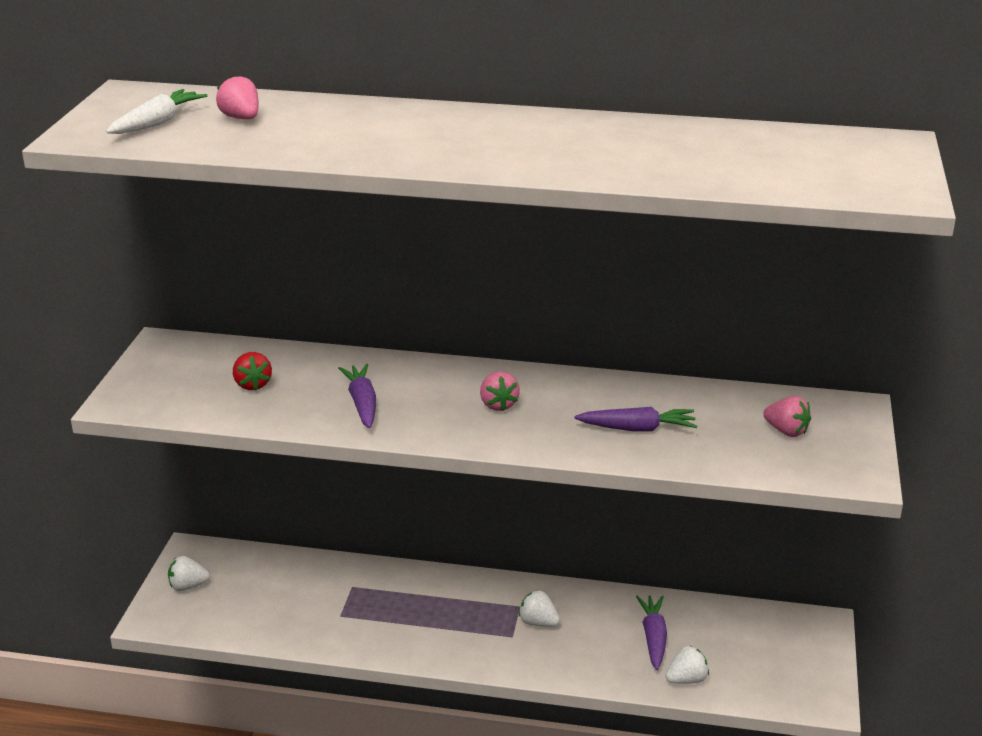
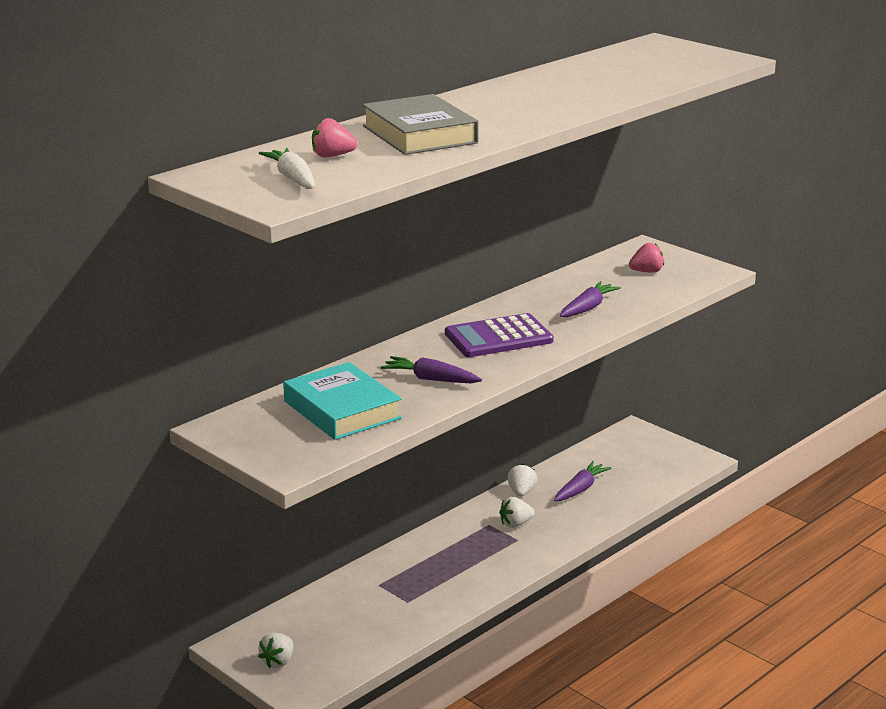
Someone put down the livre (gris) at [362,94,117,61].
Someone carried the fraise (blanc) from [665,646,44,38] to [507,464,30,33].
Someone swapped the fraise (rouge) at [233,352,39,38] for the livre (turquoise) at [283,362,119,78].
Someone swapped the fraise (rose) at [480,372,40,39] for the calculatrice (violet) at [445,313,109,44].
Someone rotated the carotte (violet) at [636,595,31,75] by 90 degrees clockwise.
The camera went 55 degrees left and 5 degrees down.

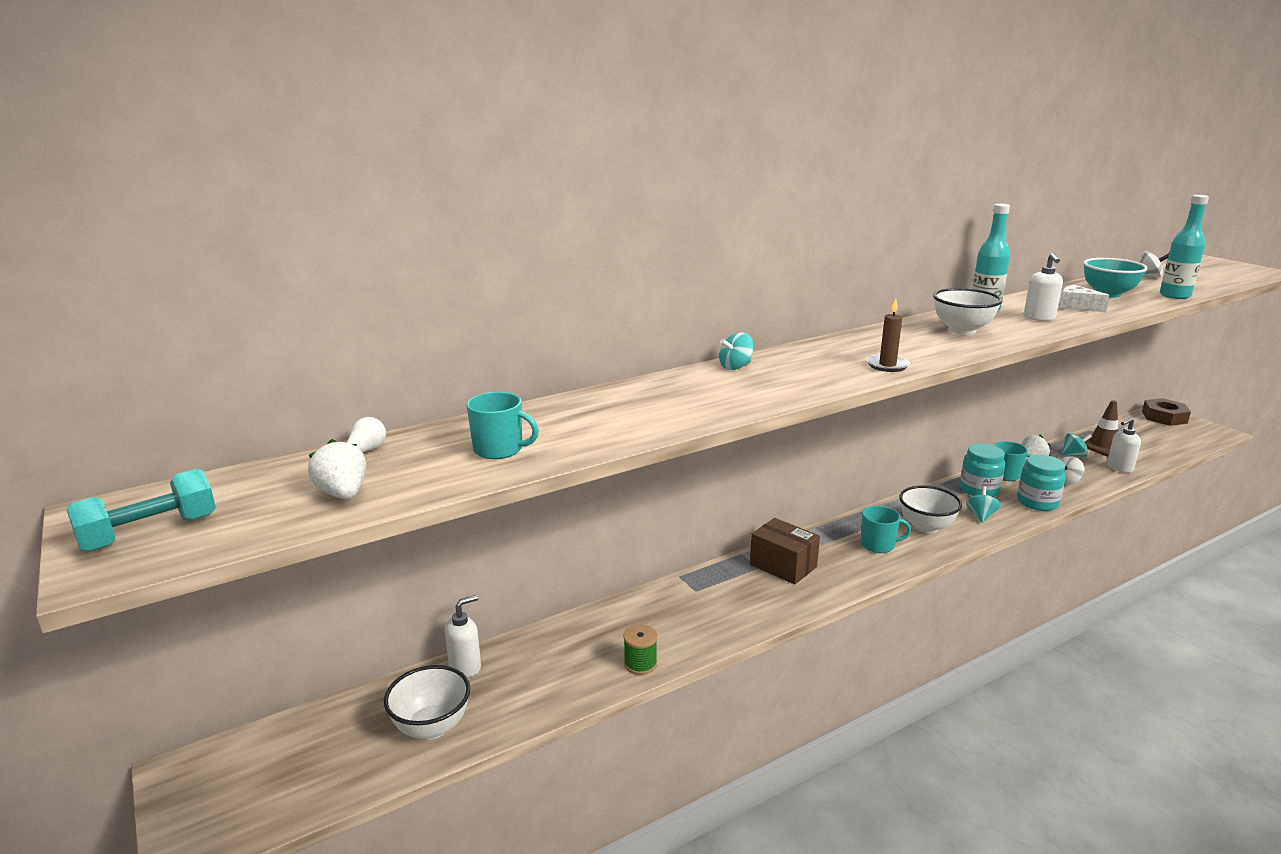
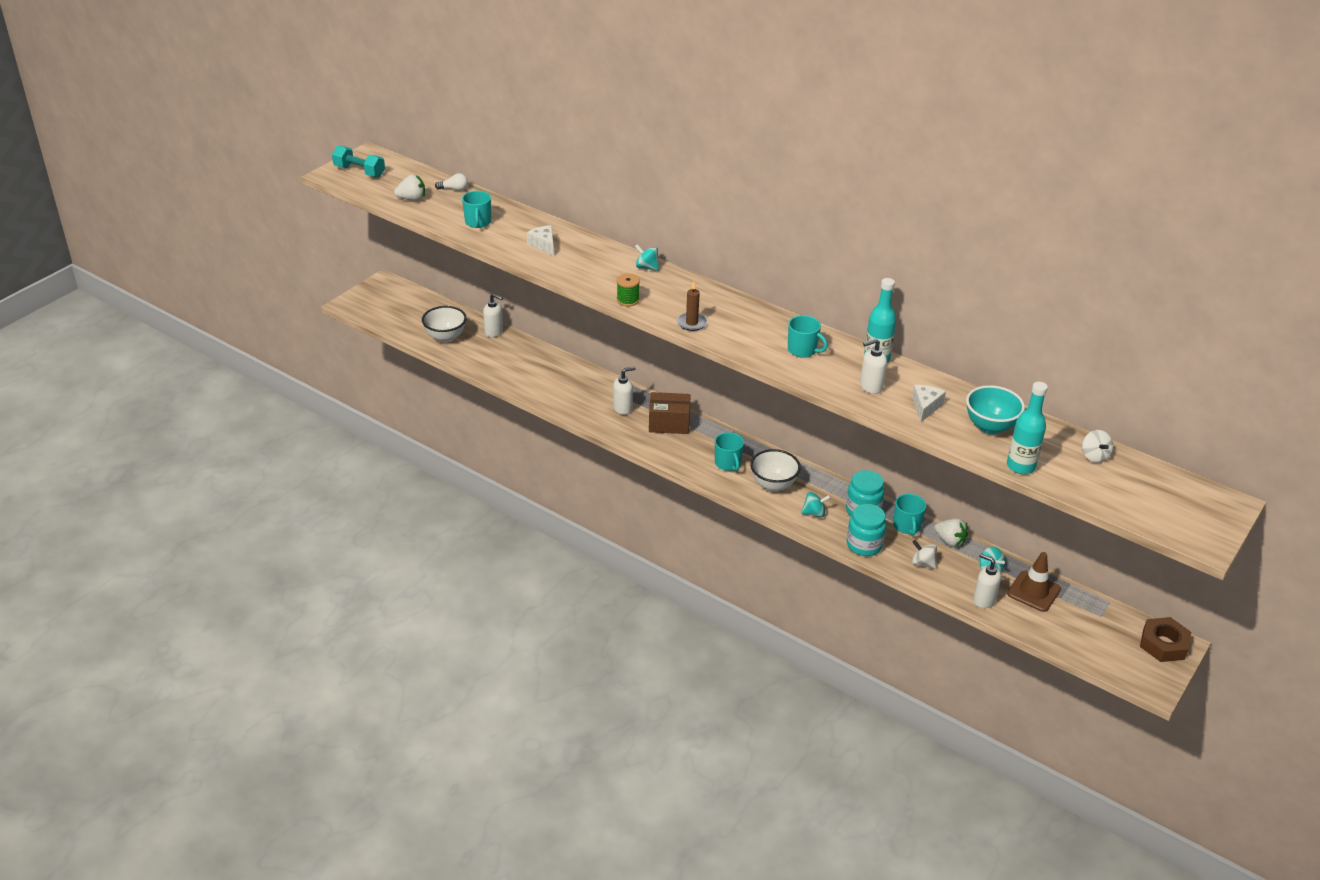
Someone put down the fromage (blanc) at [527,225,27,31].
Someone put down the distributeur de savon (blanc) at [613,367,23,48].
Someone carried the bobine (vert) from [623,625,34,50] to [617,273,23,33].
Someone swapped the bol (blanc) at [933,288,69,46] for the tasse (turquoise) at [788,315,40,43].
Someone rotated the fraise (blanc) at [308,439,58,60] by 45 degrees clockwise.
Someone rotated the boîte (marron) at [750,518,70,67] by 75 degrees clockwise.
The camera went 65 degrees right and 15 degrees up.

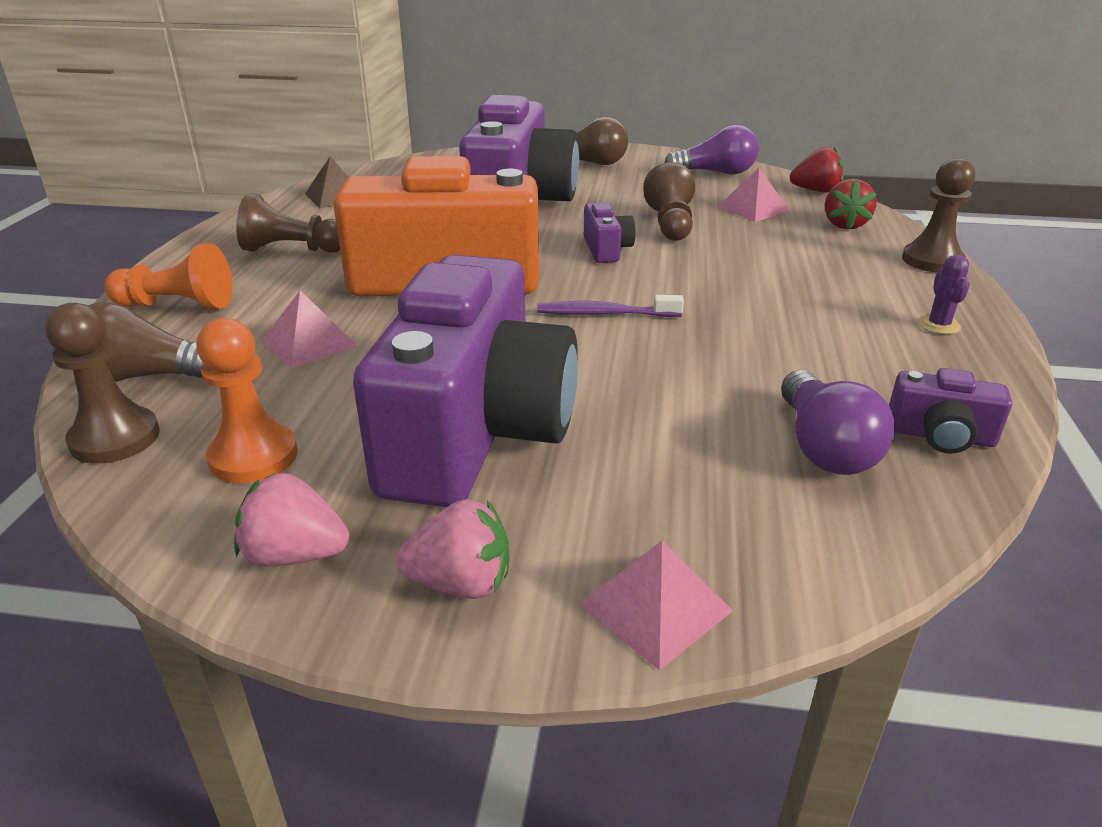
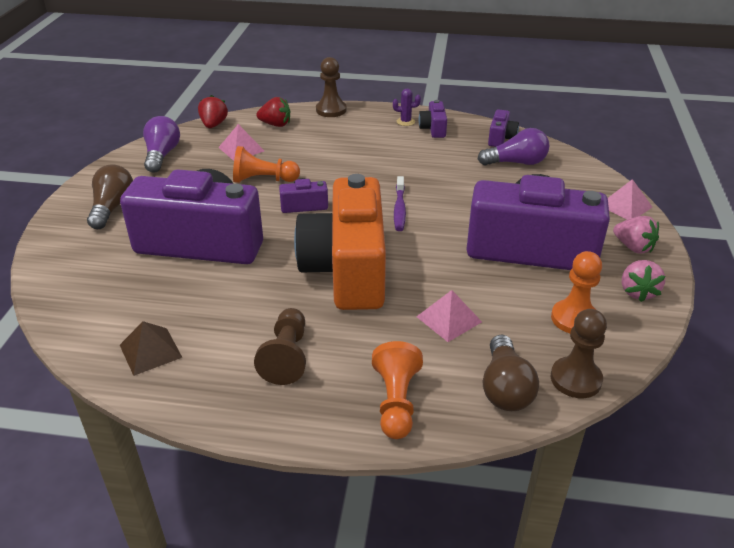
Someone put down the appareil photo (violet) at [419,100,28,38].
Someone repainted the pion (marron) at [643,162,52,79], which became the pion (orange) at [233,146,67,37].
Someone rotated the fraise (rose) at [395,499,115,100] by 135 degrees clockwise.
The camera went 90 degrees left and 5 degrees up.

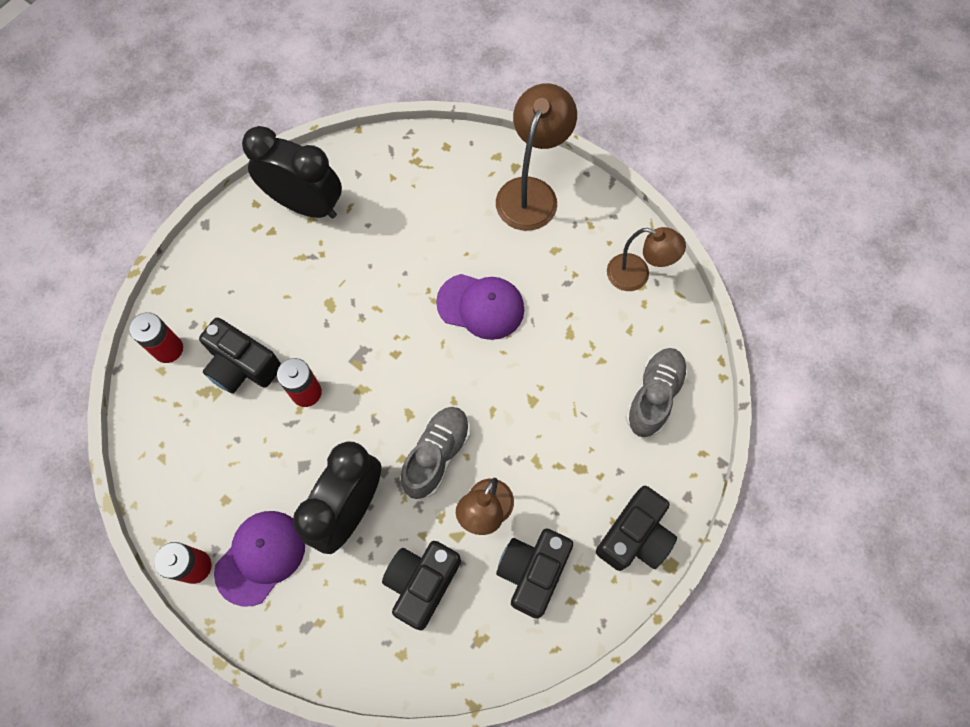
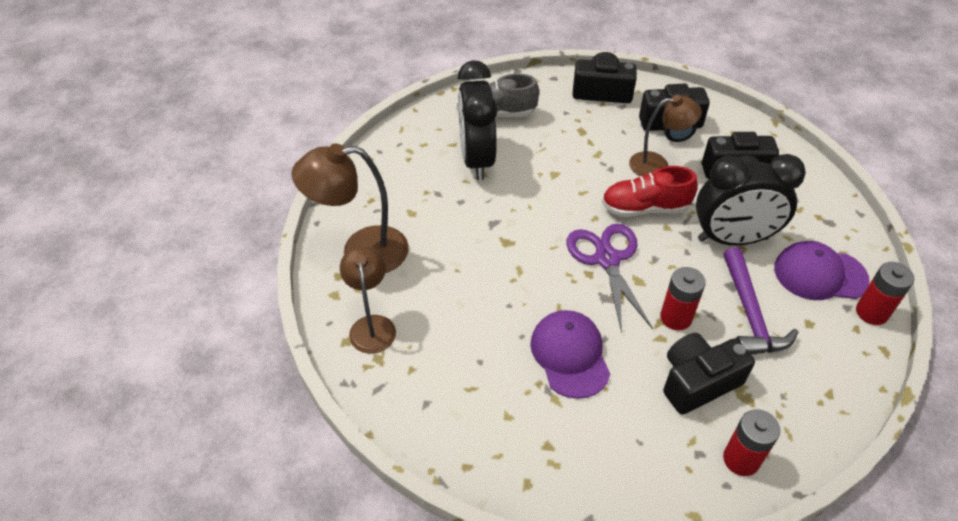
Someone put down the ciseaux (violet) at [566,224,87,110].
Someone put down the marteau (violet) at [724,247,74,108].
Someone carried the réveil (noir) from [242,126,100,93] to [458,60,39,120].
Someone carried the casquette (violet) from [436,274,88,66] to [530,310,80,89].
Someone carried the lampe (marron) from [607,227,79,64] to [340,246,56,108].
Someone repainted the chaussure (gris) at [401,407,69,92], which became the chaussure (rouge) at [602,166,96,51].
Someone rotated the appareil photo (noir) at [199,317,82,77] by 120 degrees counterclockwise.
The camera went 120 degrees left and 20 degrees down.

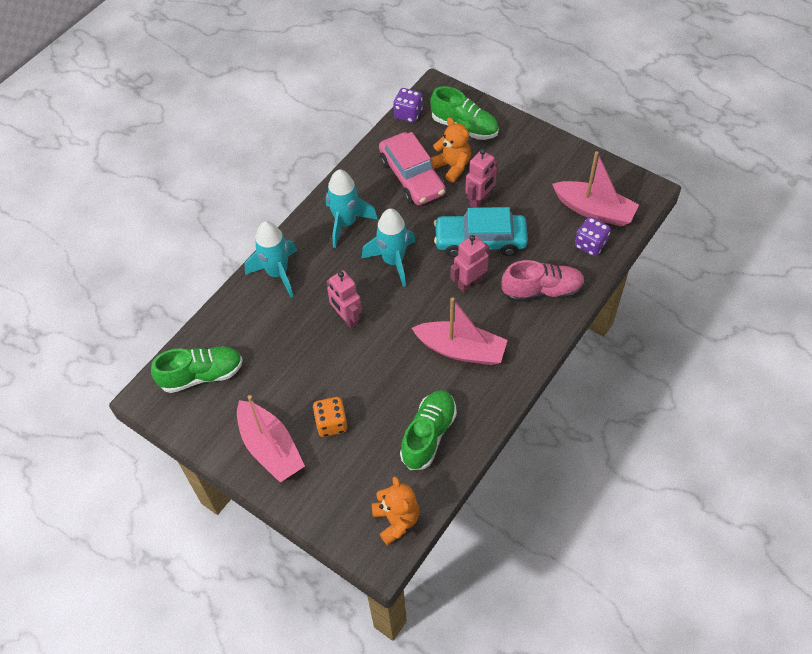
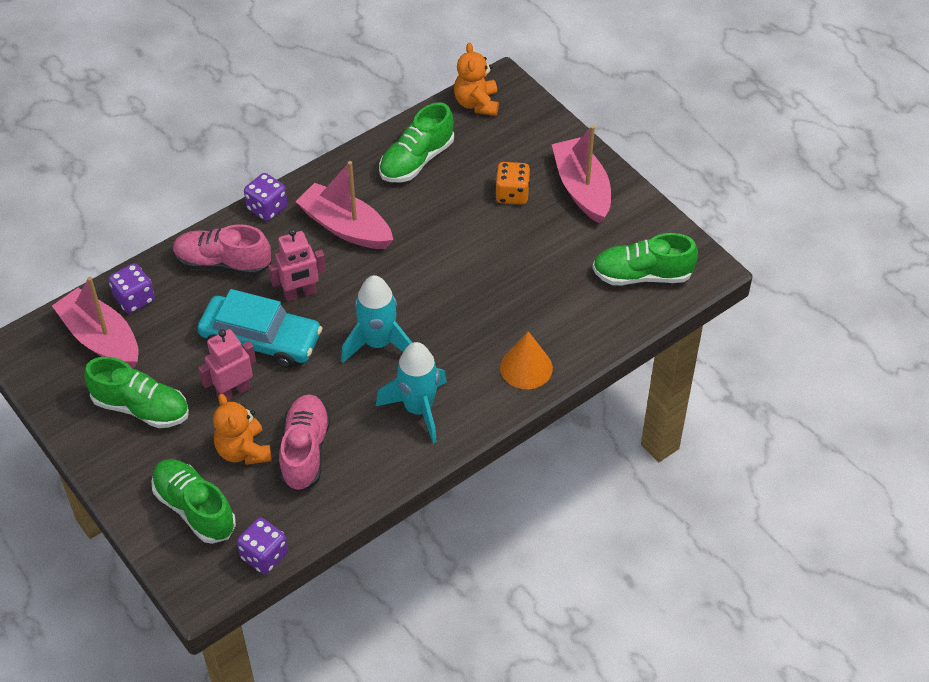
Someone took away the robot (rose) at [326,270,36,59].
Someone put down the chaussure (vert) at [84,357,105,71].
Someone put down the dé (violet) at [244,173,44,48].
Someone swapped the fusée (turquoise) at [245,221,52,76] for the cône (orange) at [500,331,53,58].
Someone swapped the voiture (rose) at [379,132,67,73] for the chaussure (rose) at [279,394,52,98].
The camera went 165 degrees left and 5 degrees down.

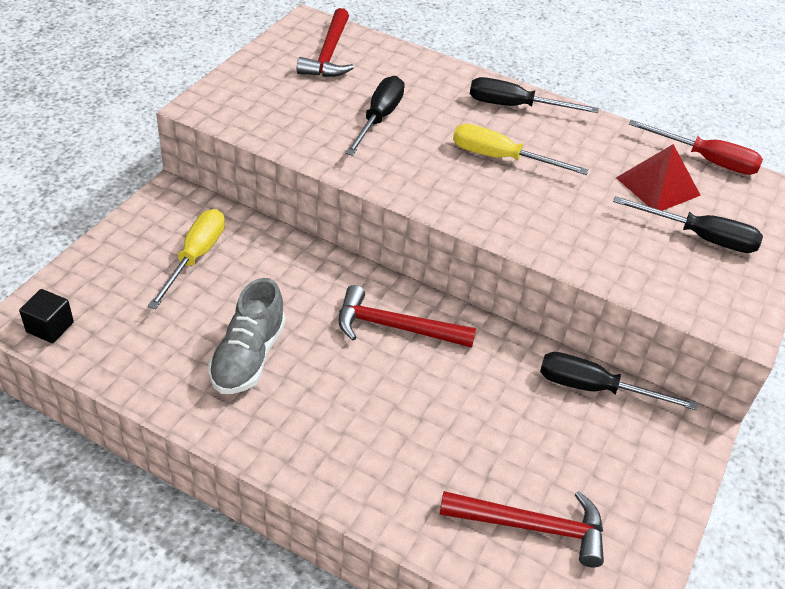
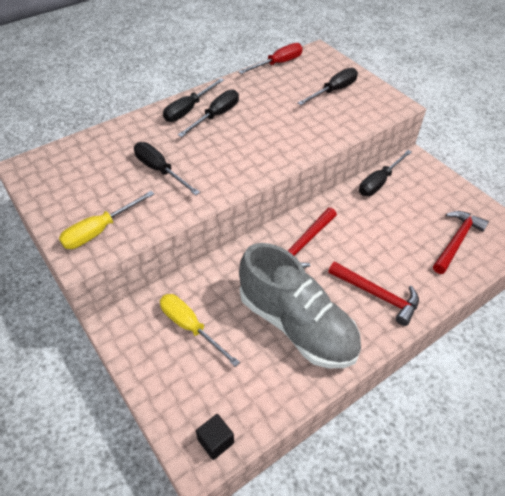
Someone took away the pyramide (rouge) at [616,144,85,67].
Someone put down the tournevis (noir) at [178,90,61,47].
Someone carried the marteau (rouge) from [297,8,57,69] to [328,261,91,65].
Someone carried the tournevis (jaune) from [453,124,136,51] to [59,191,95,58].
Someone scaled the chaussure (gris) at [208,278,78,116] by 1.71.
The camera went 60 degrees left and 5 degrees up.

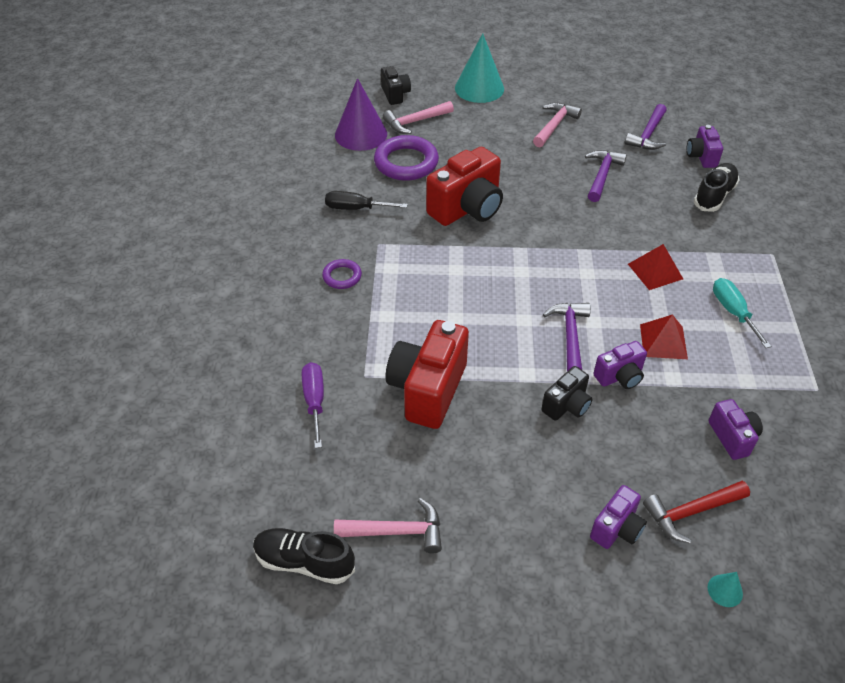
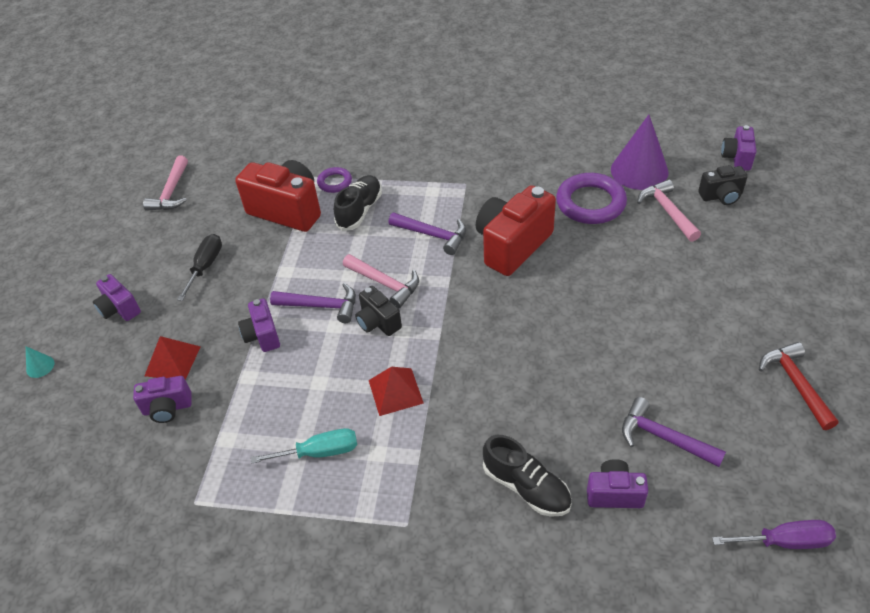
Someone took away the cône (turquoise) at [455,33,49,70].
Someone put down the appareil photo (violet) at [721,125,36,46].
Someone carried the chaussure (noir) from [253,528,102,56] to [334,175,48,56].
Someone carried the tournevis (violet) from [302,362,22,86] to [712,520,124,29].
Someone carried the anneau (violet) from [322,259,40,30] to [317,167,35,26].
Someone carried the tournevis (noir) from [325,191,83,19] to [177,234,45,67].
Someone carried the marteau (rose) from [533,103,49,44] to [343,254,76,55].
Someone carried the appareil photo (noir) from [541,366,51,55] to [355,286,47,50].
Someone carried the marteau (violet) from [585,150,42,52] to [389,213,77,42].
Someone carried the pyramide (rouge) from [640,314,48,45] to [145,336,56,44].
Someone carried the marteau (rouge) from [643,481,107,63] to [759,342,80,88].
Someone rotated the appareil photo (rouge) at [426,147,77,79] by 75 degrees clockwise.
The camera went 100 degrees right and 0 degrees up.

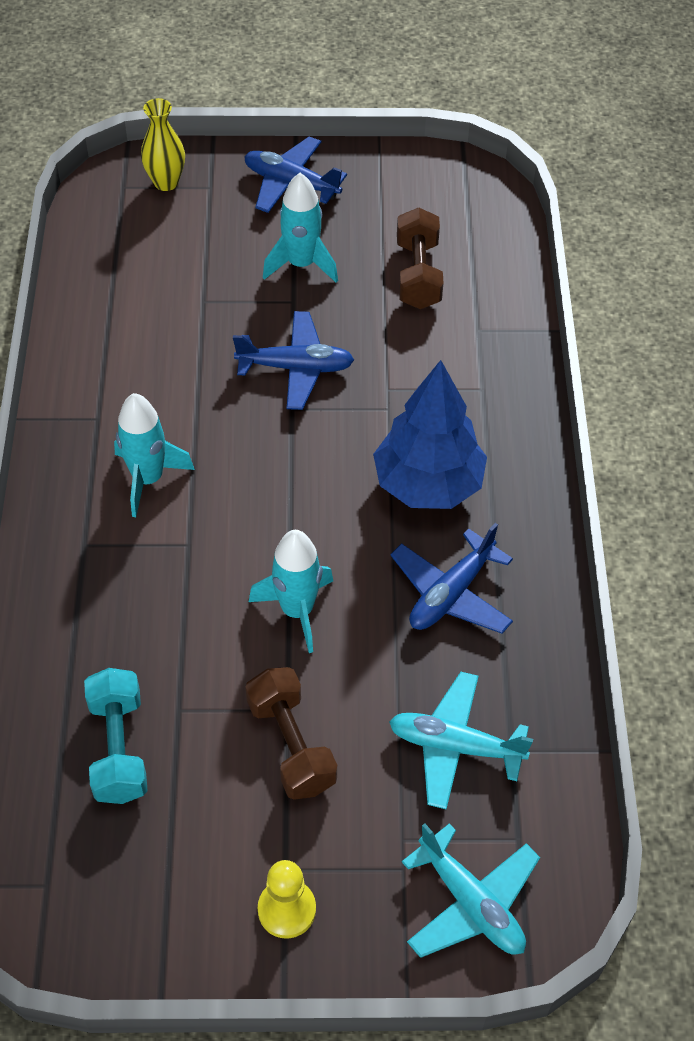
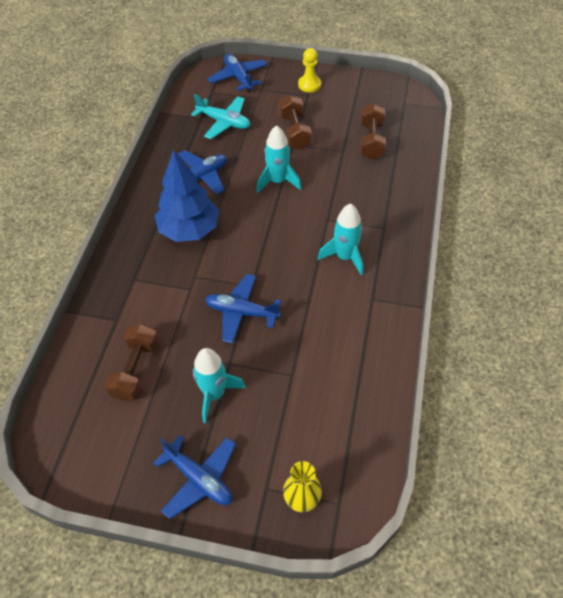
Someone repainted the haltère (turquoise) at [84,668,64,136], which became the haltère (marron) at [360,103,26,57].
Someone repainted the avion (turquoise) at [402,823,138,135], which became the avion (bleu) at [207,54,61,39].
The camera went 165 degrees left and 0 degrees up.

